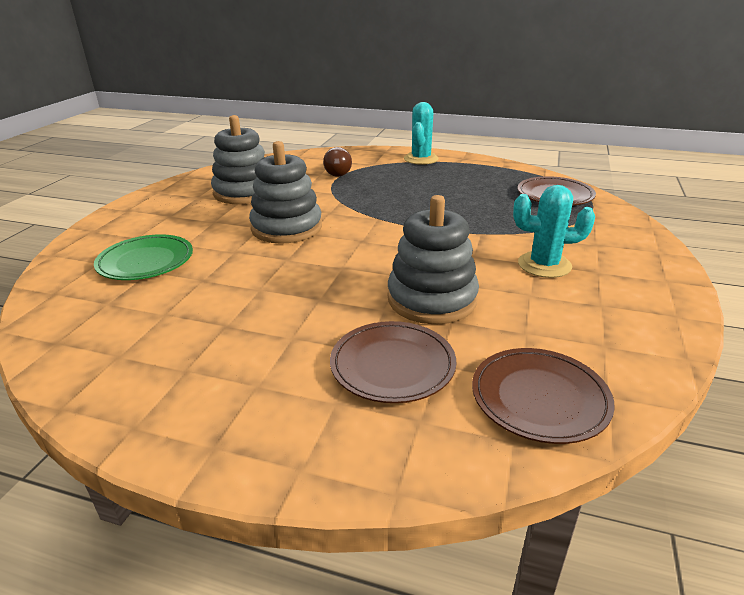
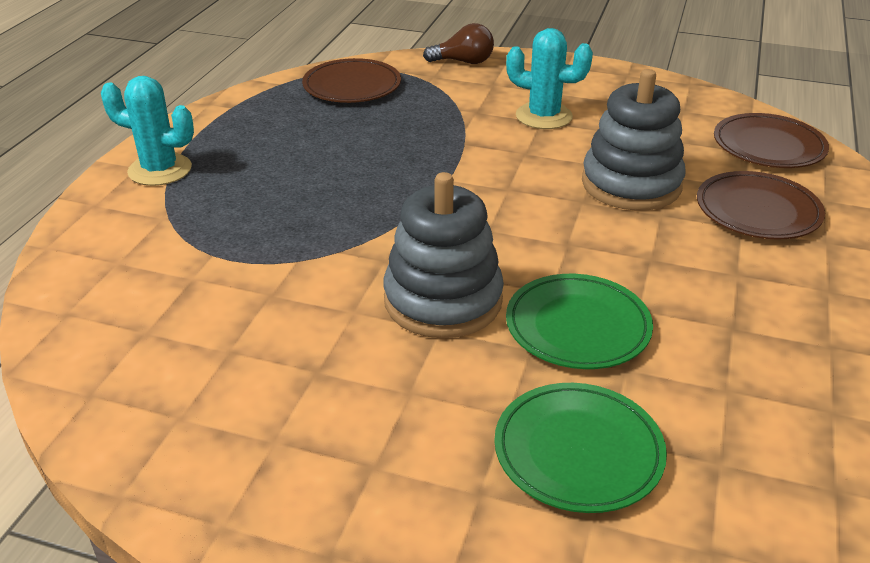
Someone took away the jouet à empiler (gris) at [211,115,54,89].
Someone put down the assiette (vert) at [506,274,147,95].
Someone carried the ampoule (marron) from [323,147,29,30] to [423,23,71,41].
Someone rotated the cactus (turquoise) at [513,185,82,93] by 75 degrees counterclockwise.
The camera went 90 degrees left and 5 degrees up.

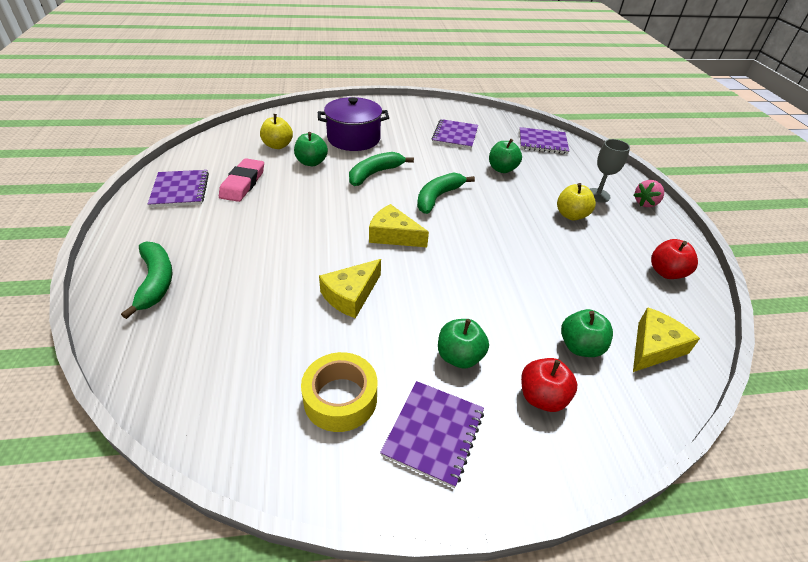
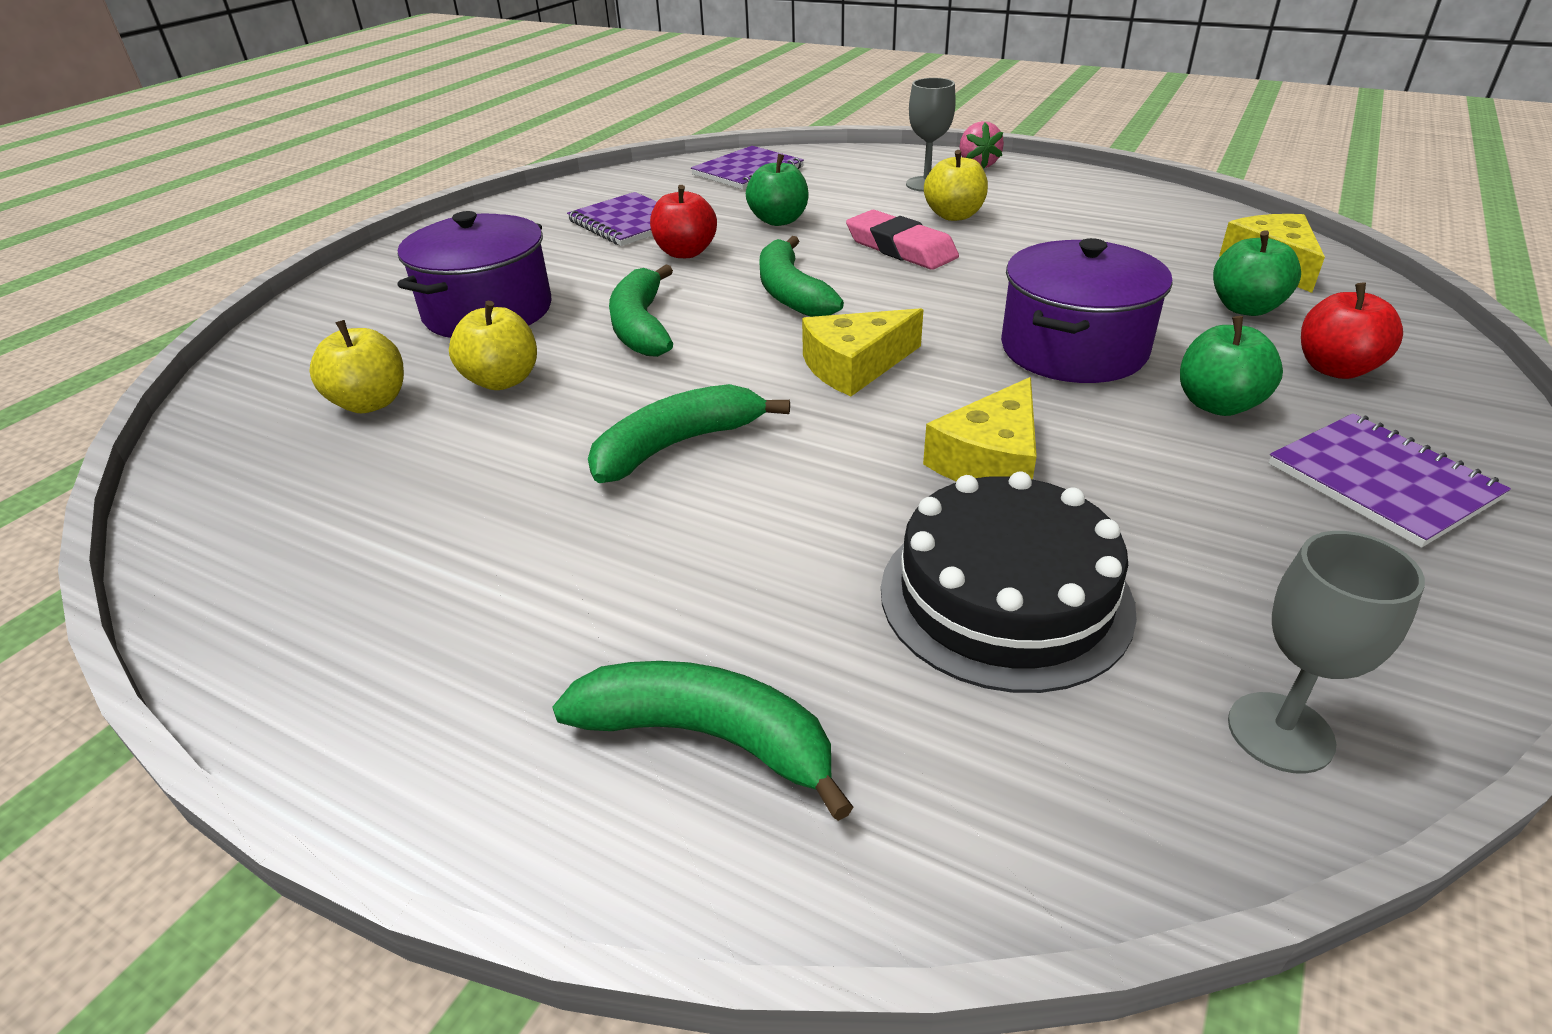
Someone took away the carnet (violet) at [148,170,61,37].
Someone took away the ruban adhésif (jaune) at [301,352,76,80].
Someone put down the banane (vert) at [588,384,202,99].
Someone put down the gâteau (noir) at [881,471,256,222].
Someone put down the marmite (violet) at [1001,238,172,145].
Someone put down the verre à pied (gris) at [1228,531,197,243].
Someone carried the gomme (rose) from [219,158,45,44] to [846,210,113,60].
Someone carried the pomme (rouge) from [651,239,47,40] to [650,185,67,73].
Someone repainted the pomme (vert) at [294,132,34,34], which became the pomme (jaune) at [449,301,88,89].
Someone rotated the fromage (jaune) at [319,259,62,59] by 45 degrees clockwise.
The camera went 50 degrees left and 5 degrees down.

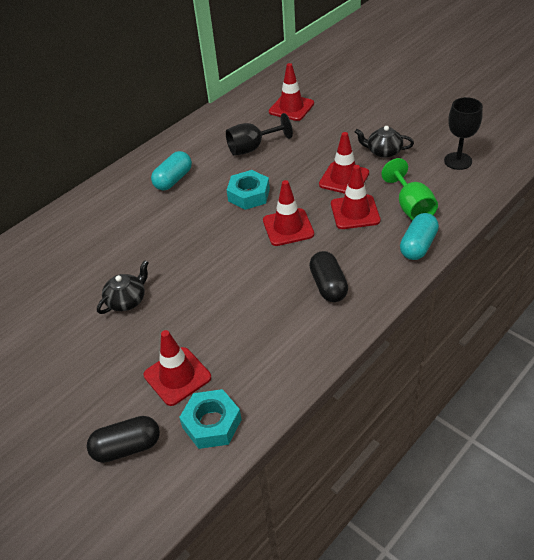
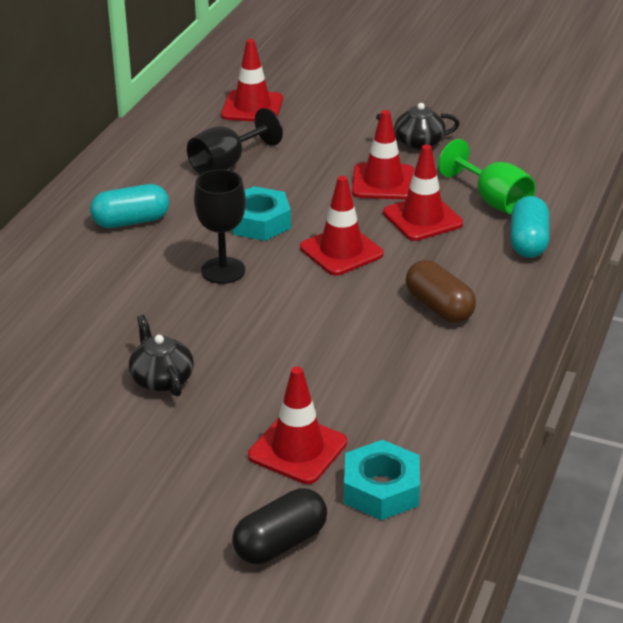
Someone carried the verre à pied (noir) from [444,97,39,73] to [194,169,52,115].
Someone repainted the gélule (noir) at [309,251,39,51], which became the gélule (marron) at [406,260,70,63].
Someone rotated the théière (noir) at [97,260,52,54] by 45 degrees counterclockwise.
Someone rotated the gélule (turquoise) at [151,151,41,39] by 60 degrees clockwise.
The camera went 25 degrees left and 10 degrees down.

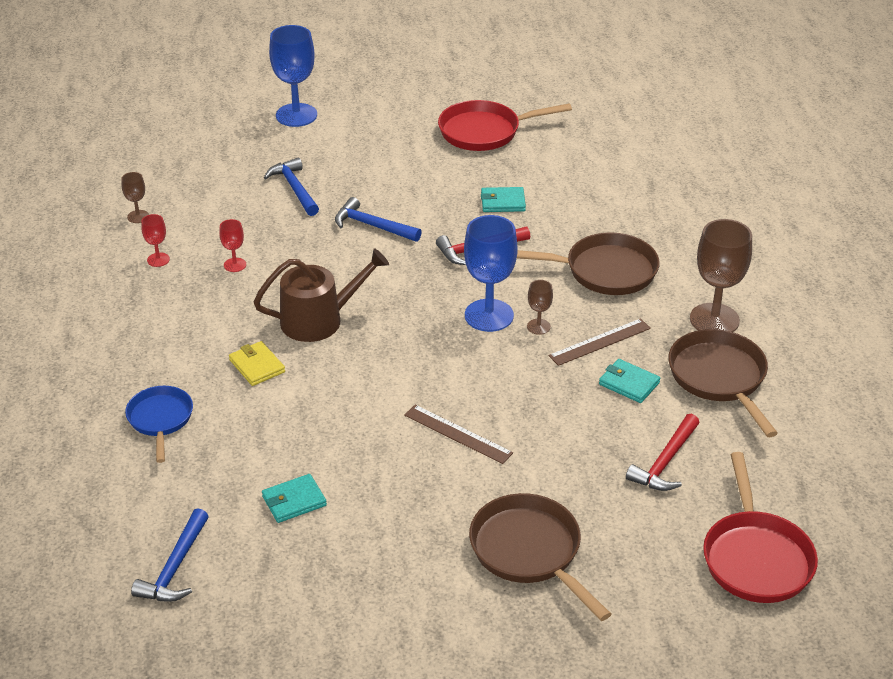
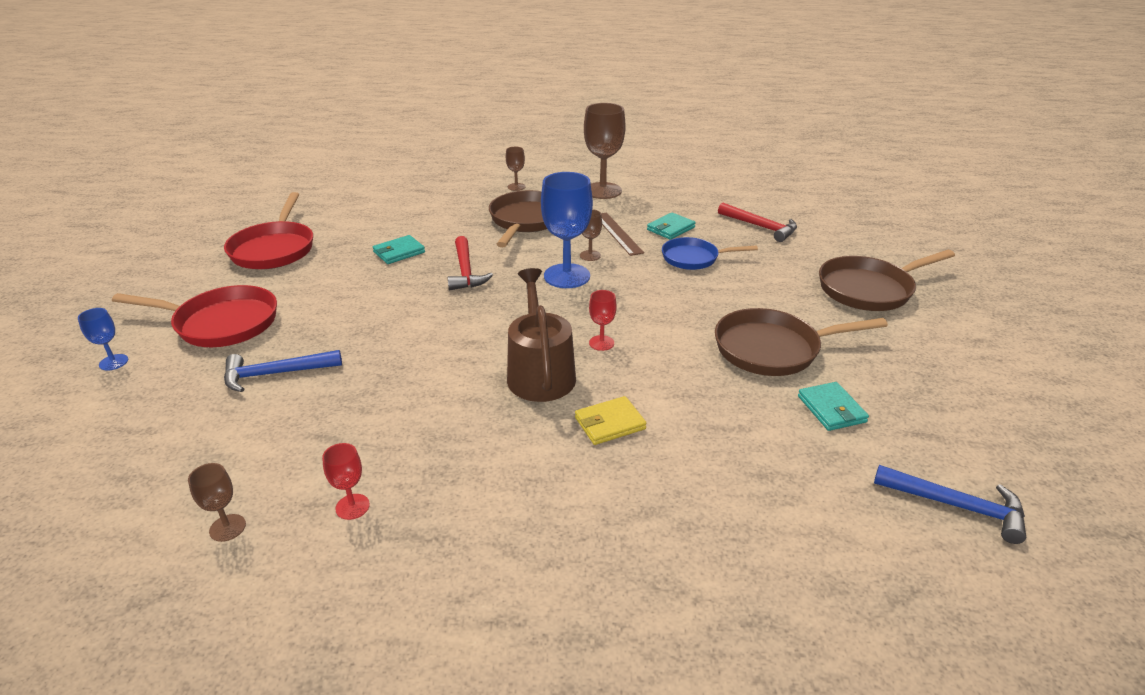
Someone took away the marteau (bleu) at [335,197,87,45].
Someone took away the règle (marron) at [404,405,109,59].
Someone put down the verre à pied (marron) at [506,147,19,44].
Someone carried the poêle (bleu) from [125,386,68,77] to [662,237,96,33].
Someone carried the verre à pied (rouge) from [219,219,27,53] to [589,290,27,61].
Someone carried the poêle (marron) from [668,329,110,108] to [715,308,173,68].
Someone carried the poêle (rouge) from [703,452,115,151] to [112,285,165,62].
Someone rotated the portefeuille (turquoise) at [481,187,45,25] by 45 degrees clockwise.
Someone scaled the verre à pied (bleu) at [269,25,48,102] by 0.48.
The camera went 80 degrees left and 5 degrees down.

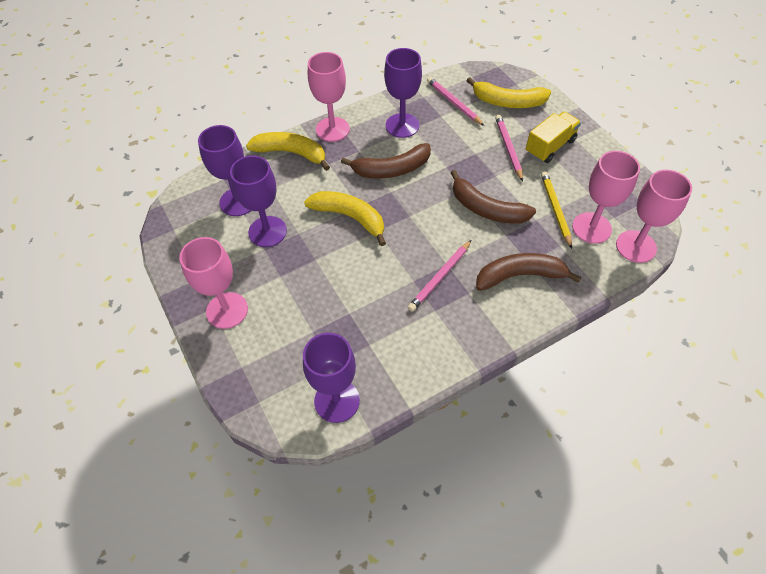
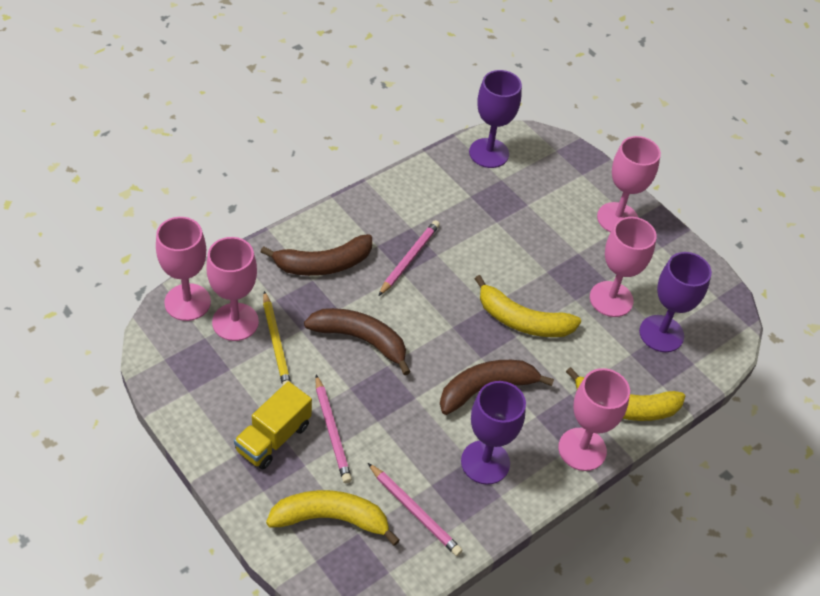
Someone repainted the verre à pied (violet) at [230,155,57,92], which became the verre à pied (rose) at [590,217,67,100].
The camera went 165 degrees right and 5 degrees down.

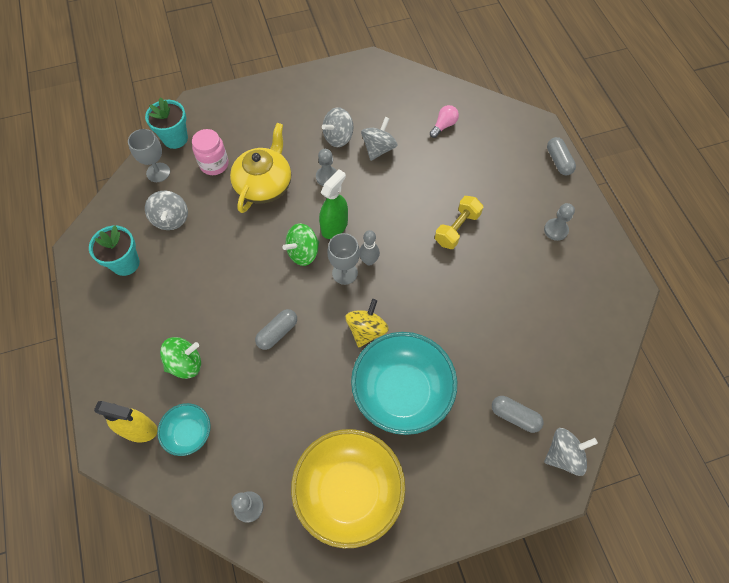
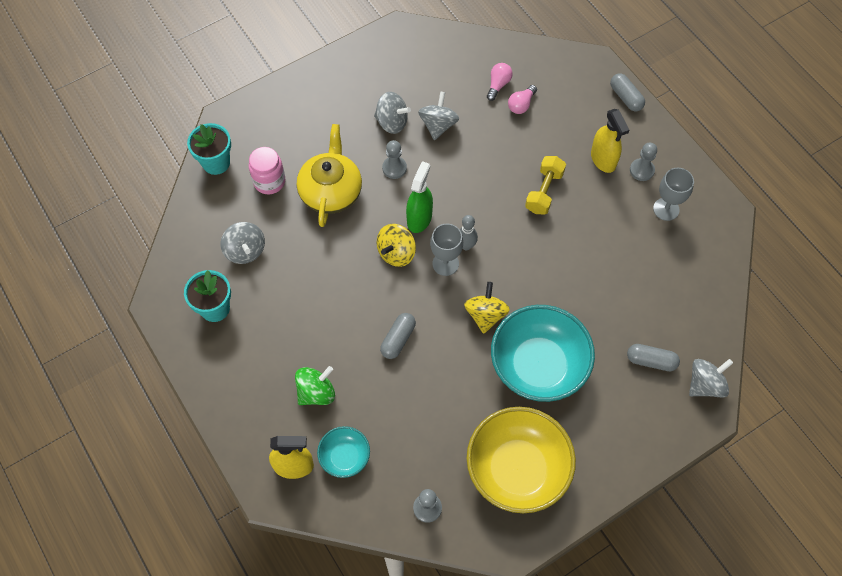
Someone put down the ampoule (rose) at [508,85,29,29].
Someone put down the vaporisateur (jaune) at [591,109,38,64].
Someone carried the verre à pied (gris) from [128,129,42,53] to [653,168,41,53].
Someone repainted the toupie (vert) at [282,223,37,43], which became the toupie (jaune) at [377,224,39,43].
Someone rotated the toupie (gris) at [322,107,31,40] by 105 degrees counterclockwise.
The camera went 15 degrees left and 0 degrees up.

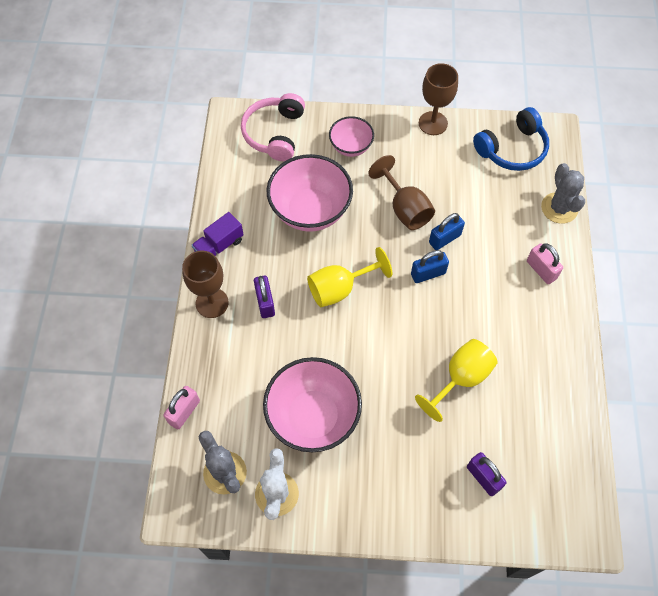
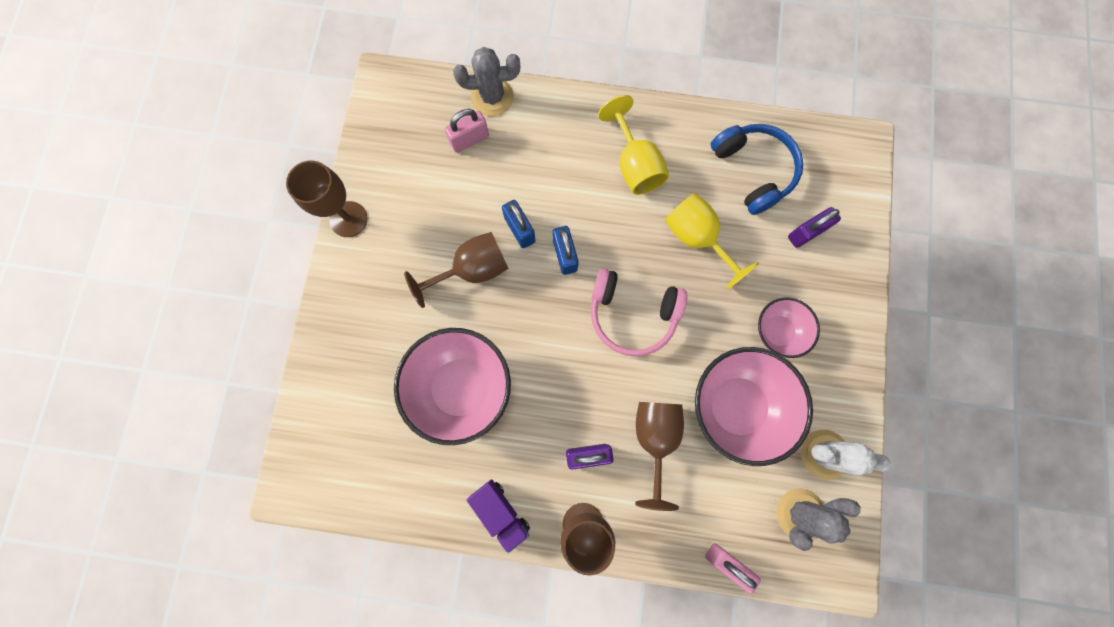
Someone put down the verre à pied (marron) at [635,402,49,109].
Someone carried the casque audio (rose) from [241,93,64,68] to [591,268,96,89].
Someone carried the verre à pied (jaune) from [307,247,85,60] to [598,95,71,100].
Someone carried the bol (rose) from [329,116,45,41] to [758,298,62,60].
Someone carried the casque audio (bleu) from [473,107,76,64] to [711,124,92,91].
Someone carried the cadenas (rose) from [527,243,36,41] to [445,109,44,44].
The camera went 85 degrees left and 15 degrees up.

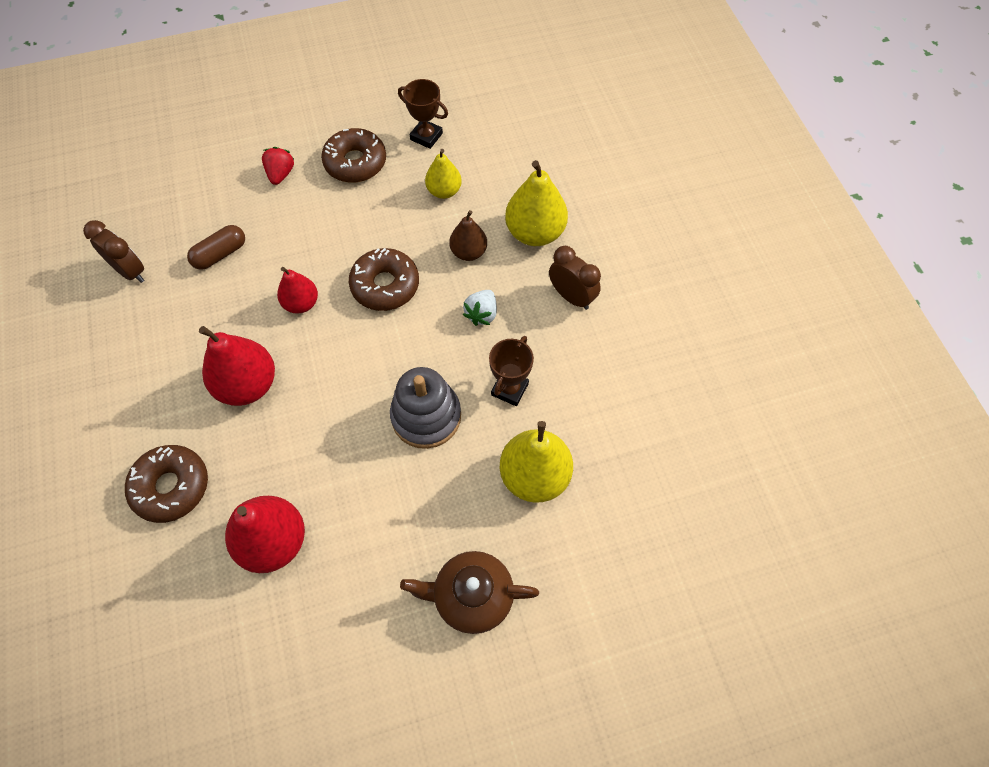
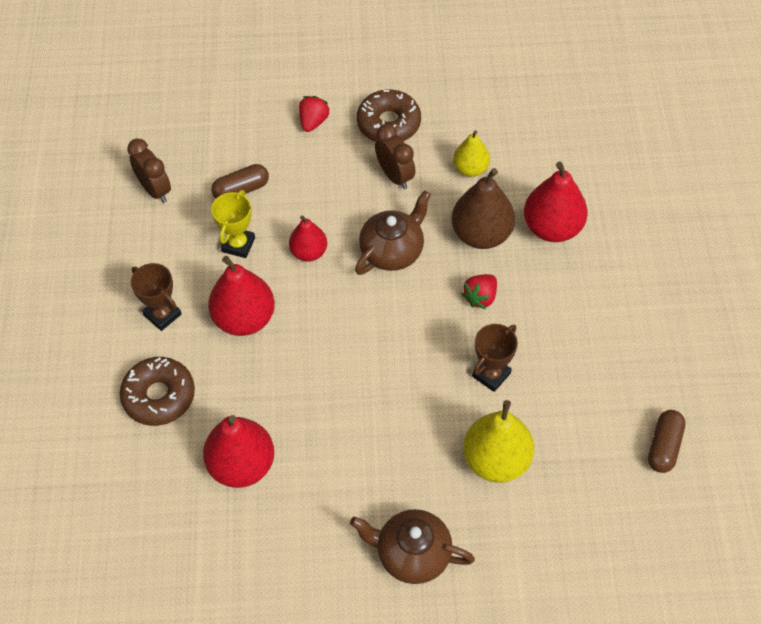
Someone took away the jouet à empiler (gris) at [390,367,71,82].
Someone put down the trophée (jaune) at [211,190,44,68].
Someone put down the gélule (marron) at [648,410,38,63].
Someone carried the trophée (marron) from [398,79,50,70] to [131,263,50,68].
Someone carried the réveil (marron) from [549,246,52,64] to [375,124,41,65].
Someone swapped the beignet (marron) at [349,248,70,63] for the théière (marron) at [355,190,76,85].
Someone repainted the fraise (blanc) at [463,290,34,36], which became the fraise (rouge) at [462,274,35,35].
Someone repainted the poire (jaune) at [505,160,63,86], which became the poire (rouge) at [524,162,64,80].
Someone scaled the poire (marron) at [449,210,38,51] by 1.65.
The camera went 15 degrees right and 5 degrees down.

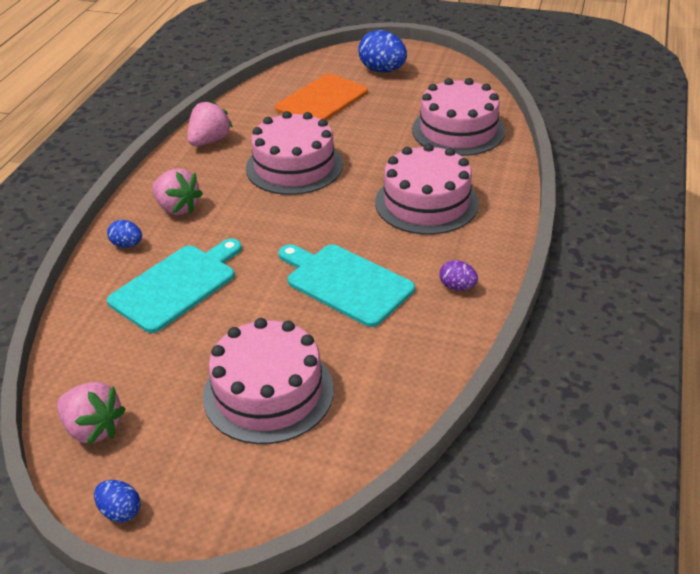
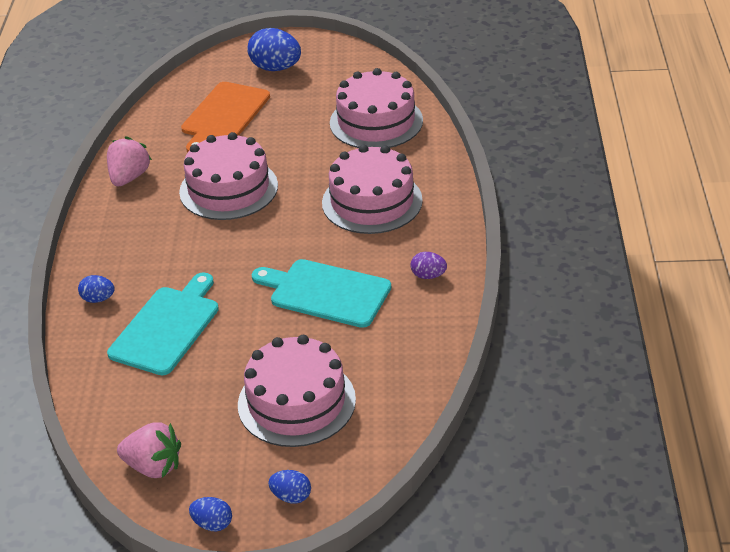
Someone took away the fraise (rose) at [152,168,51,47].
Someone put down the œuf (bleu) at [268,470,43,34].
The camera went 15 degrees left and 0 degrees up.

